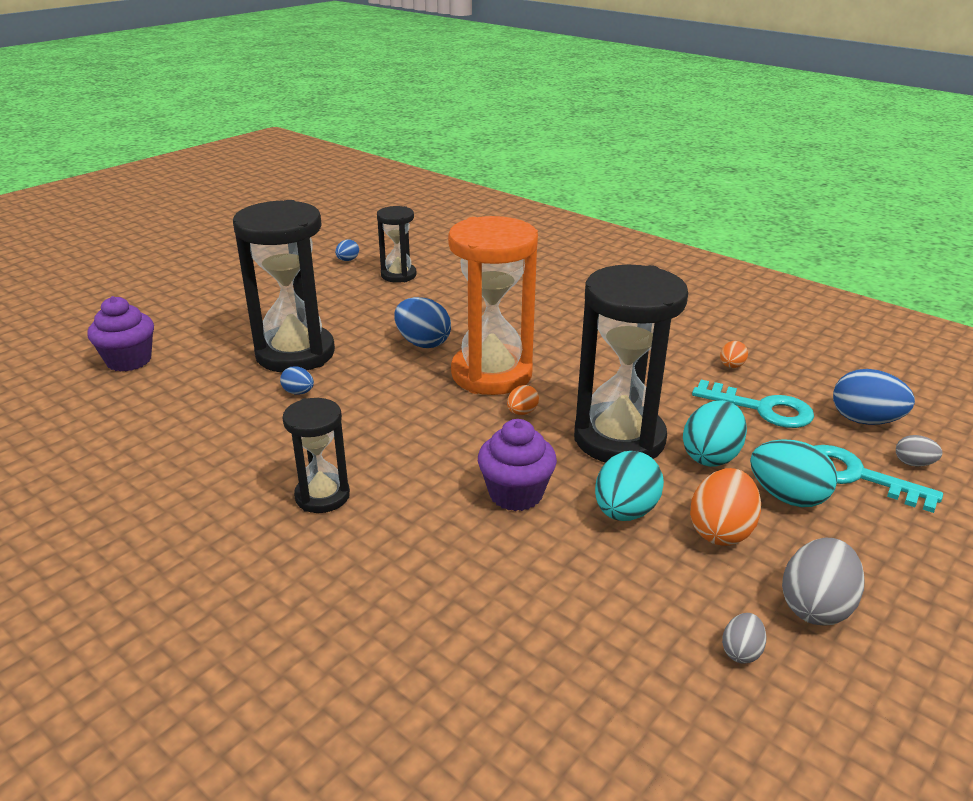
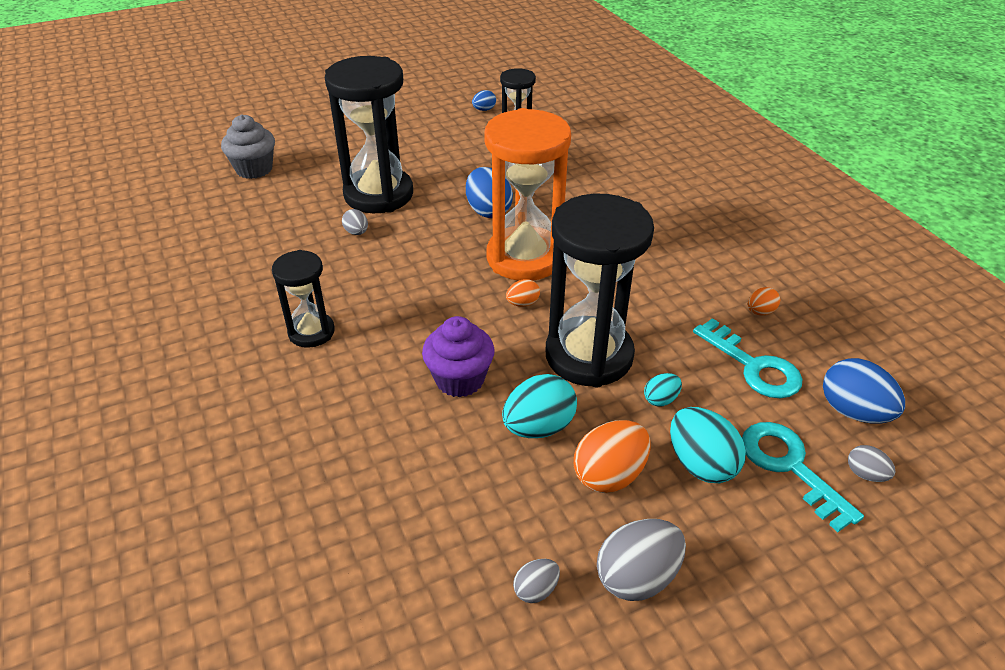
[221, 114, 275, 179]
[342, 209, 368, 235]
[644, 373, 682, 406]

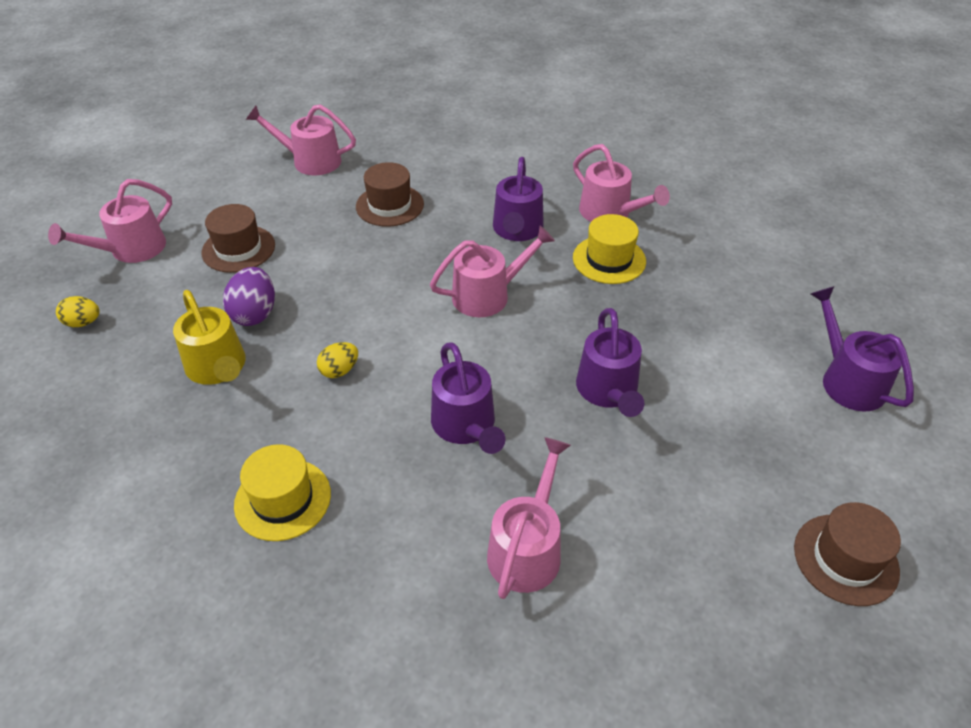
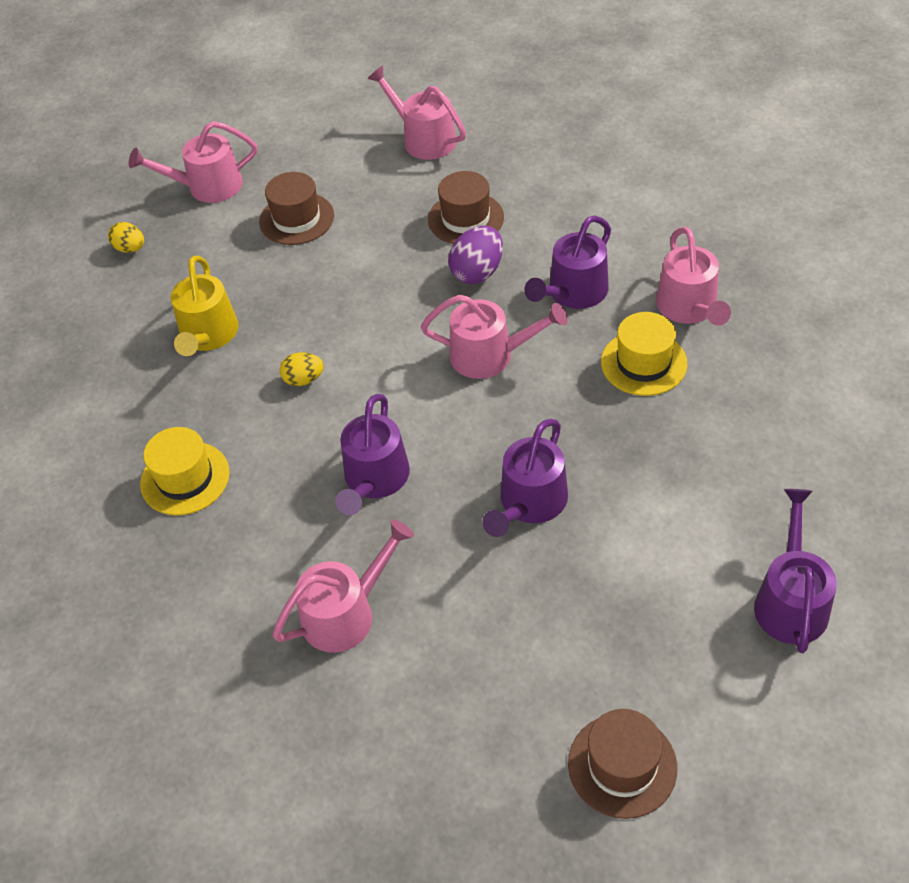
[448, 226, 503, 284]

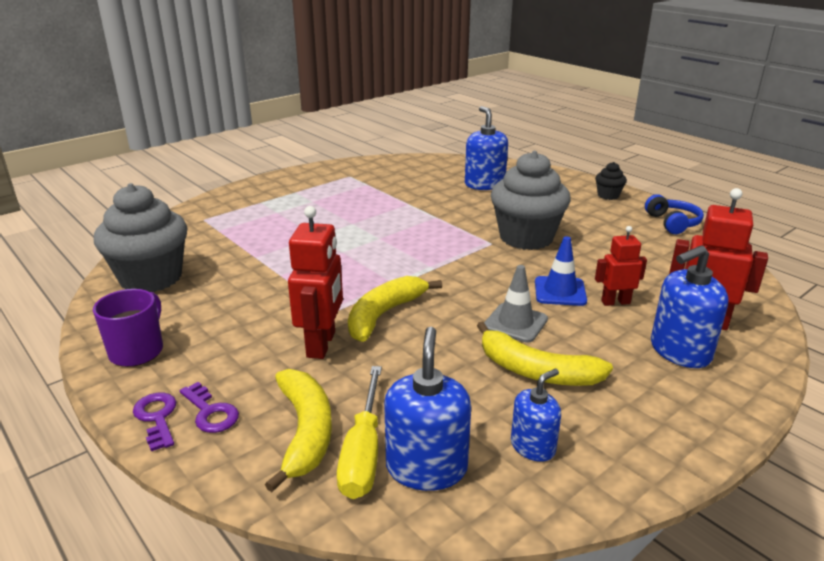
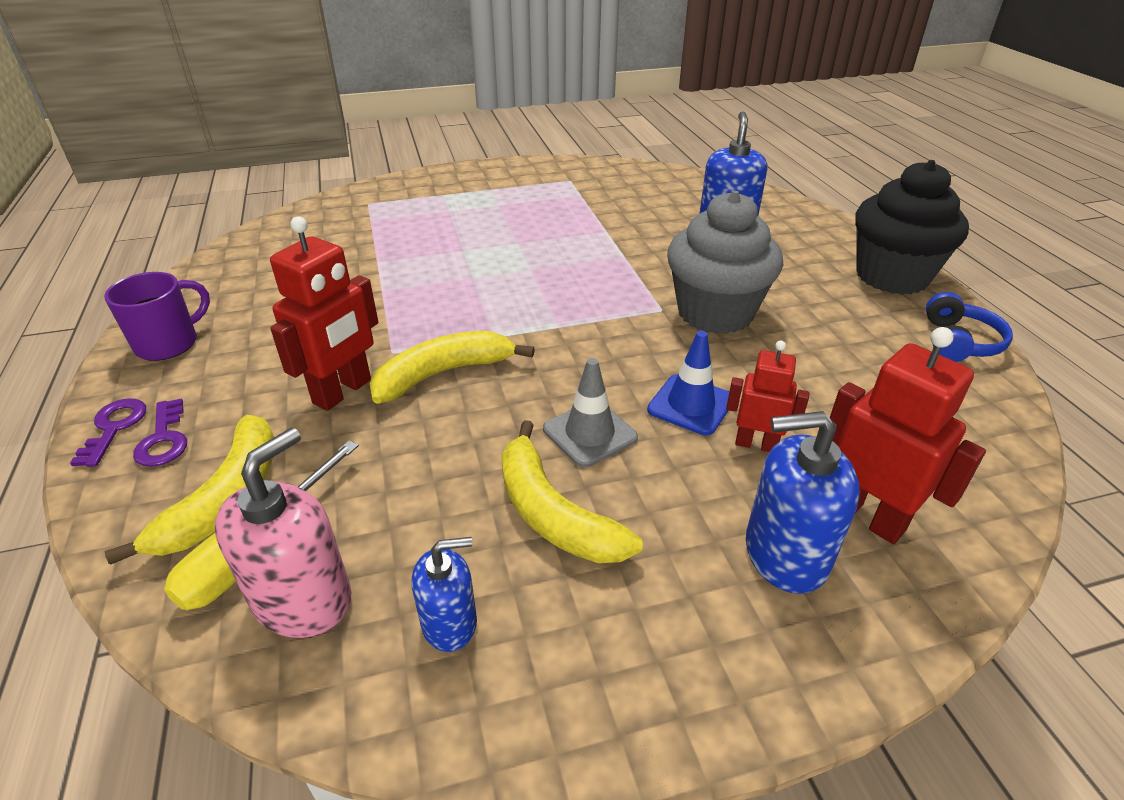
[94, 183, 187, 292] (first image)
[215, 428, 352, 638]
[855, 160, 969, 295]

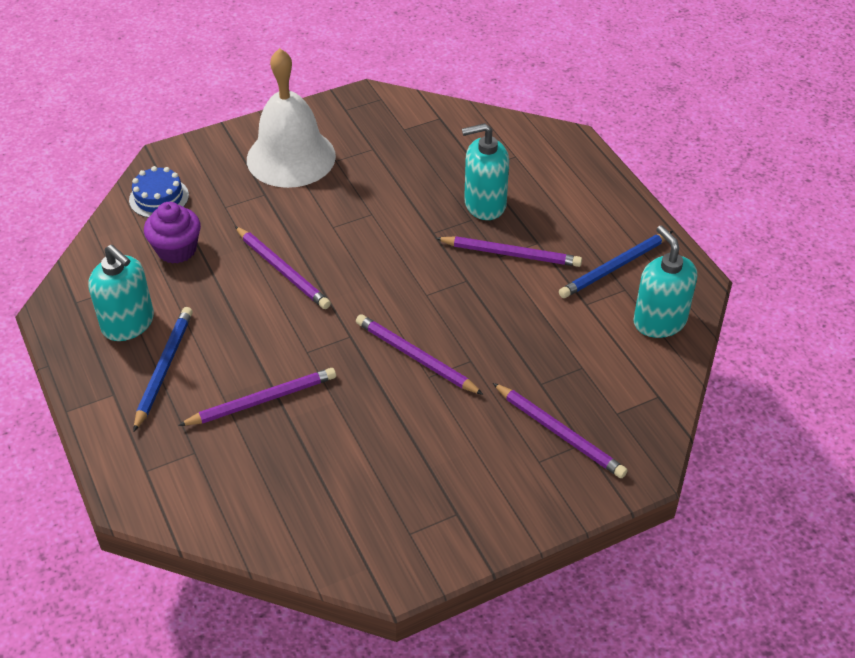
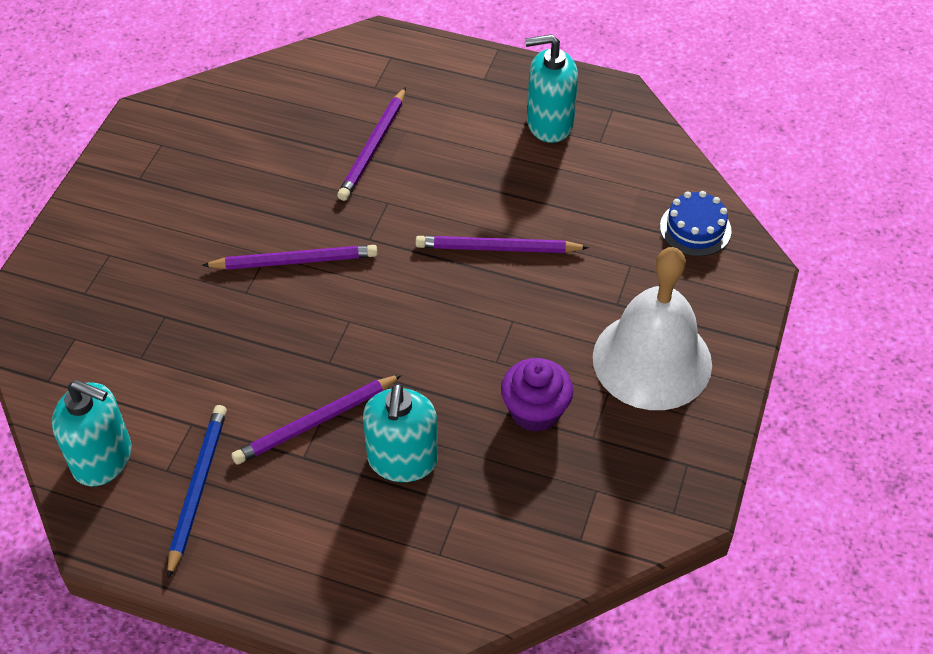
[133, 307, 193, 432] (first image)
[493, 383, 628, 478] (first image)
[501, 358, 573, 432]
[363, 383, 438, 482]

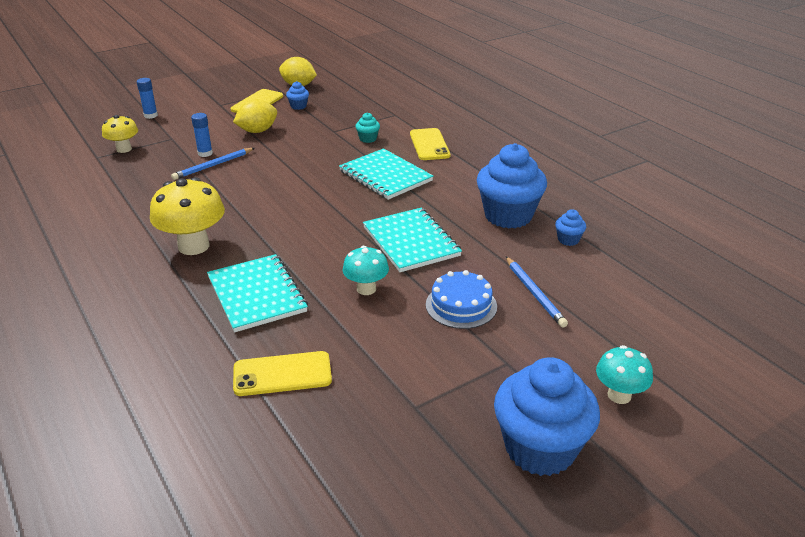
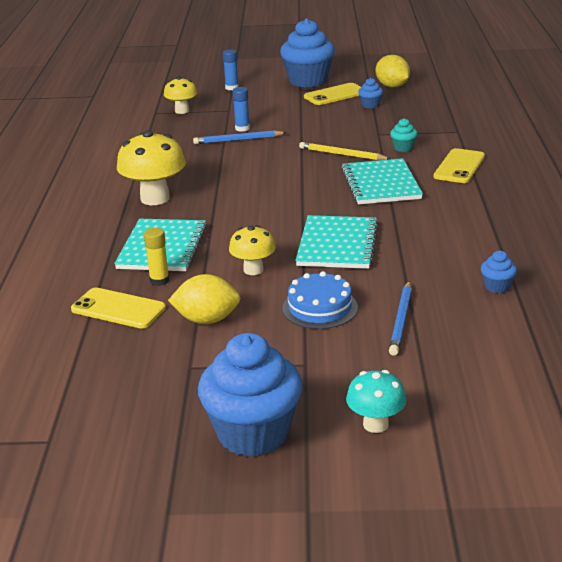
[144, 228, 169, 286]
[299, 142, 391, 160]
[168, 274, 240, 324]
[280, 18, 335, 87]
[229, 225, 276, 275]

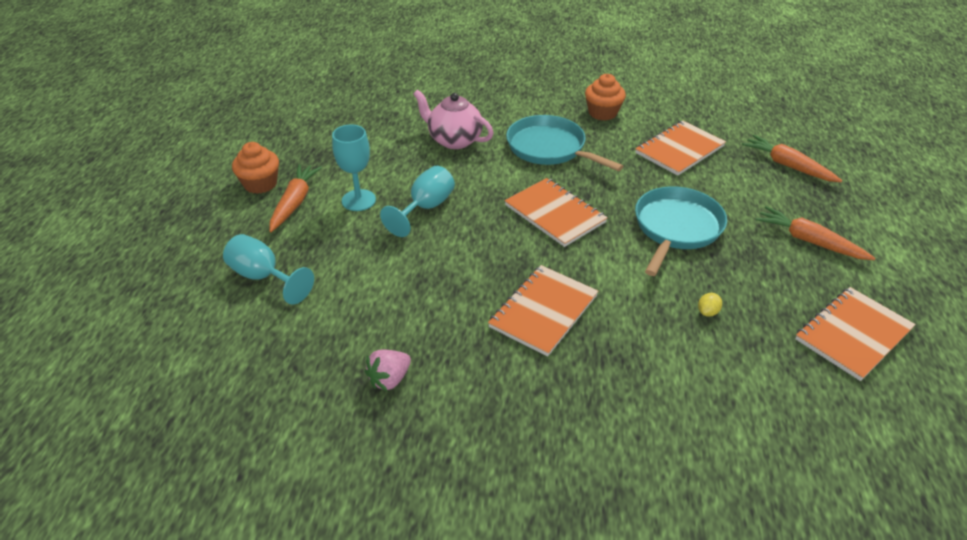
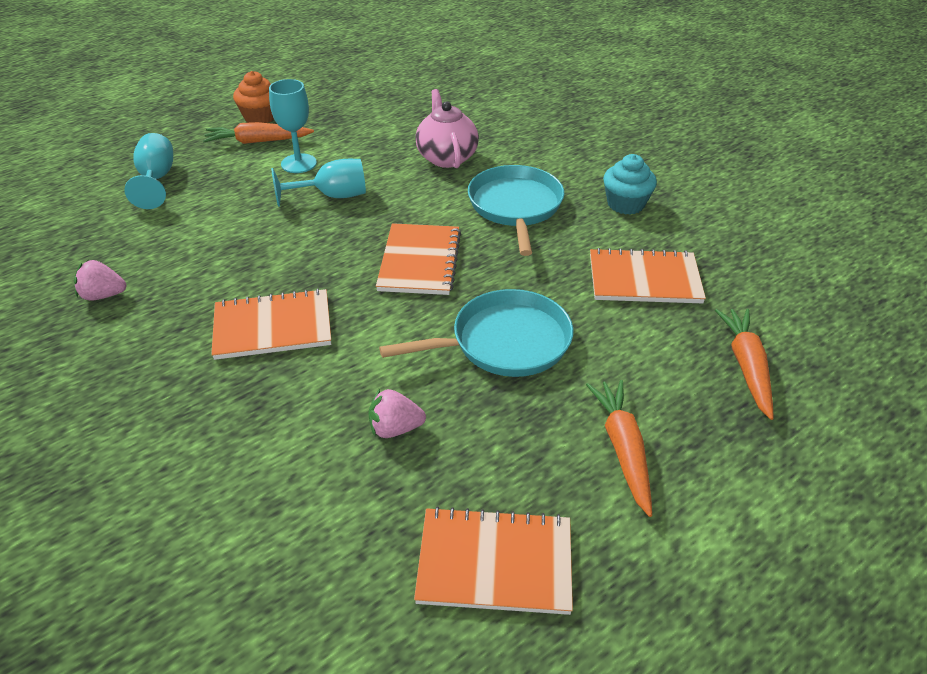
[368, 389, 426, 438]
[603, 154, 657, 215]
[203, 122, 314, 144]

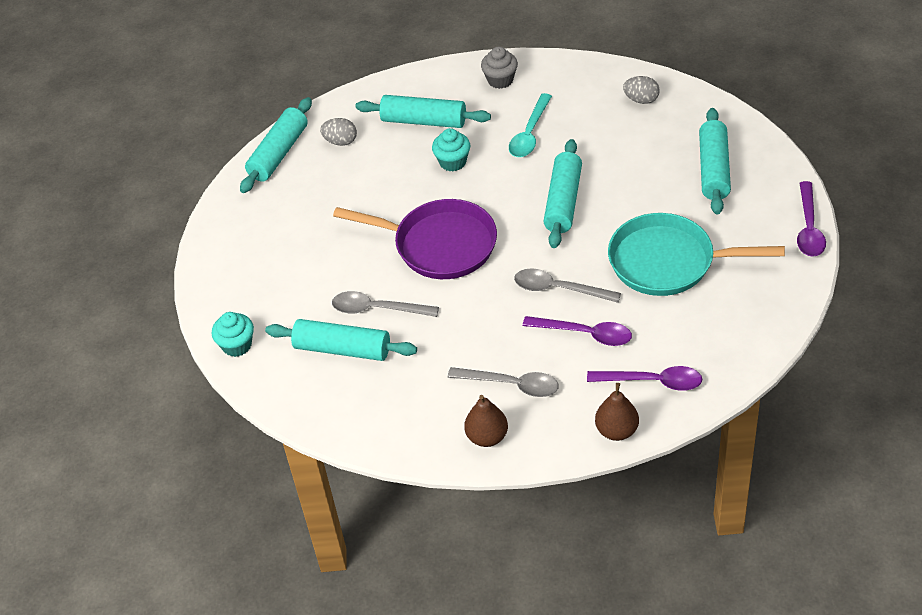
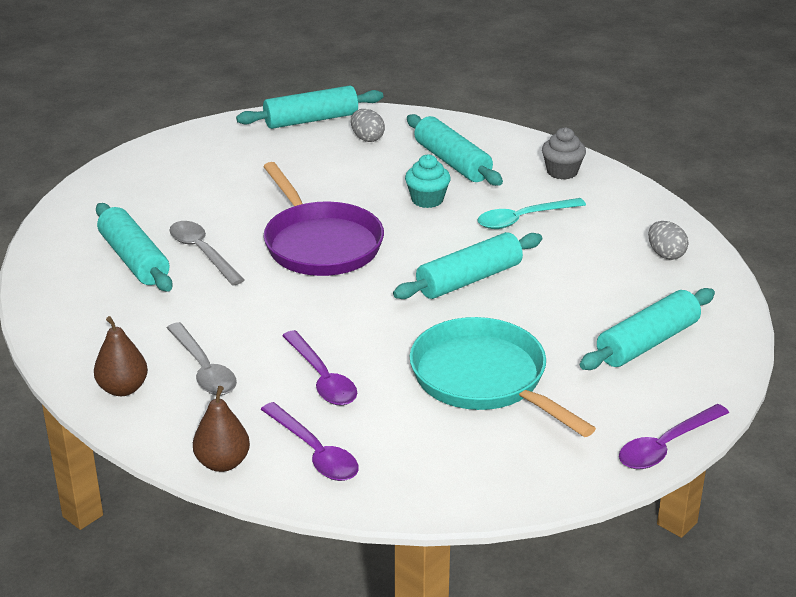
[212, 312, 254, 357] (first image)
[514, 268, 621, 303] (first image)

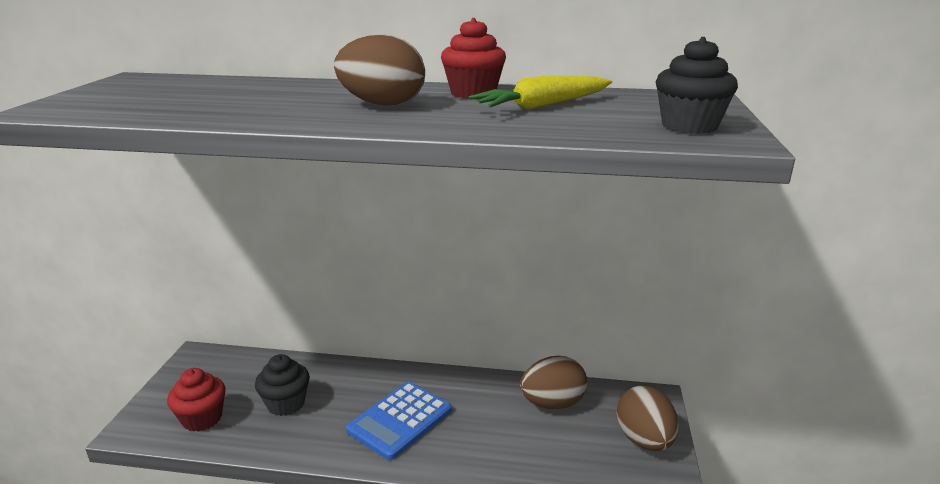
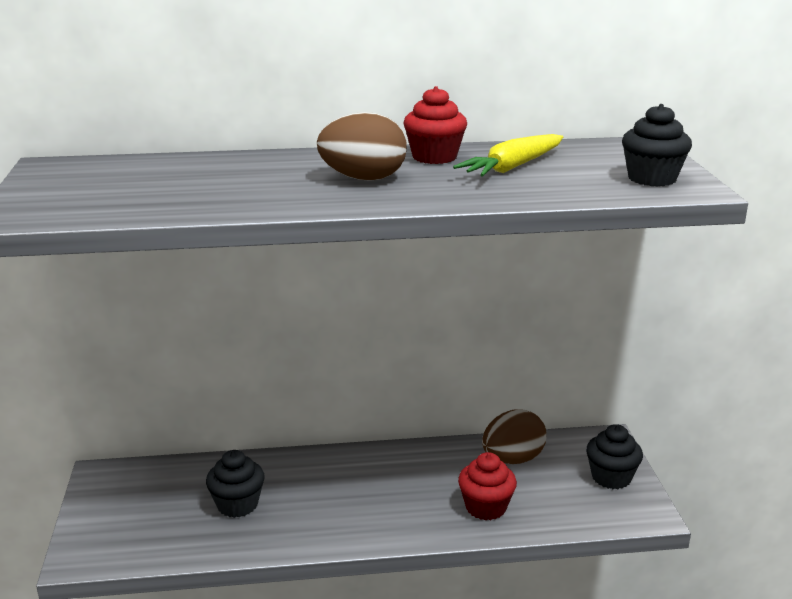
[346, 382, 452, 460] (first image)
[458, 452, 517, 520]
[586, 424, 643, 489]

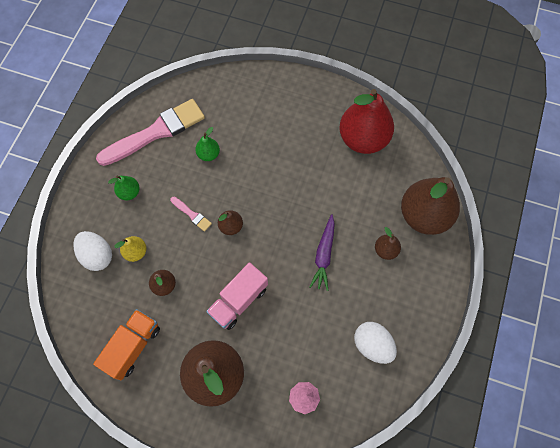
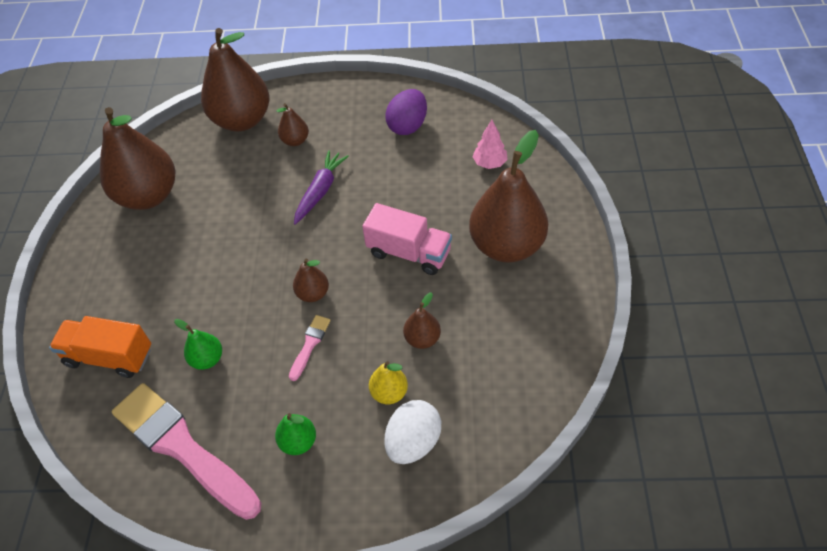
[49, 316, 151, 378]
[100, 107, 175, 210]
[385, 89, 427, 135]
[294, 150, 349, 225]

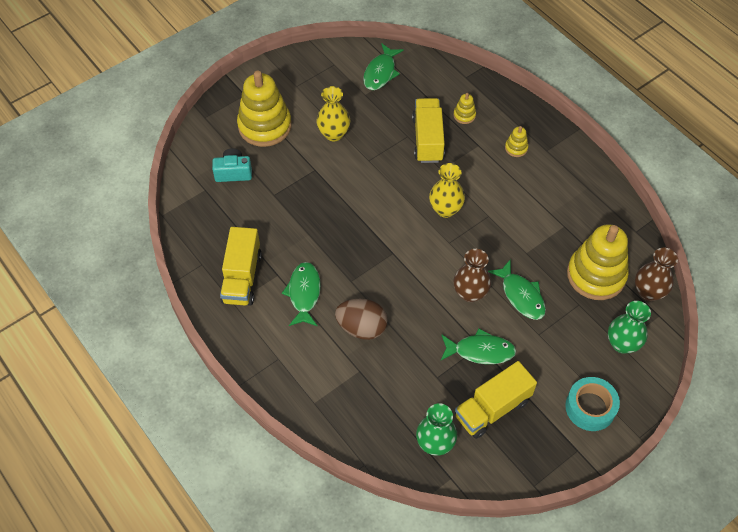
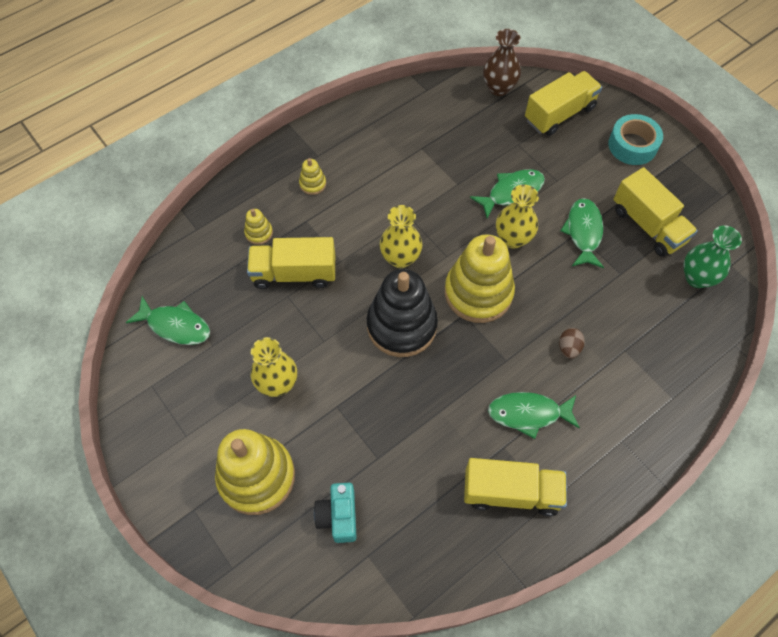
[367, 269, 438, 357]
[445, 234, 515, 323]
[525, 71, 602, 136]
[496, 185, 539, 248]
[559, 328, 585, 359]

